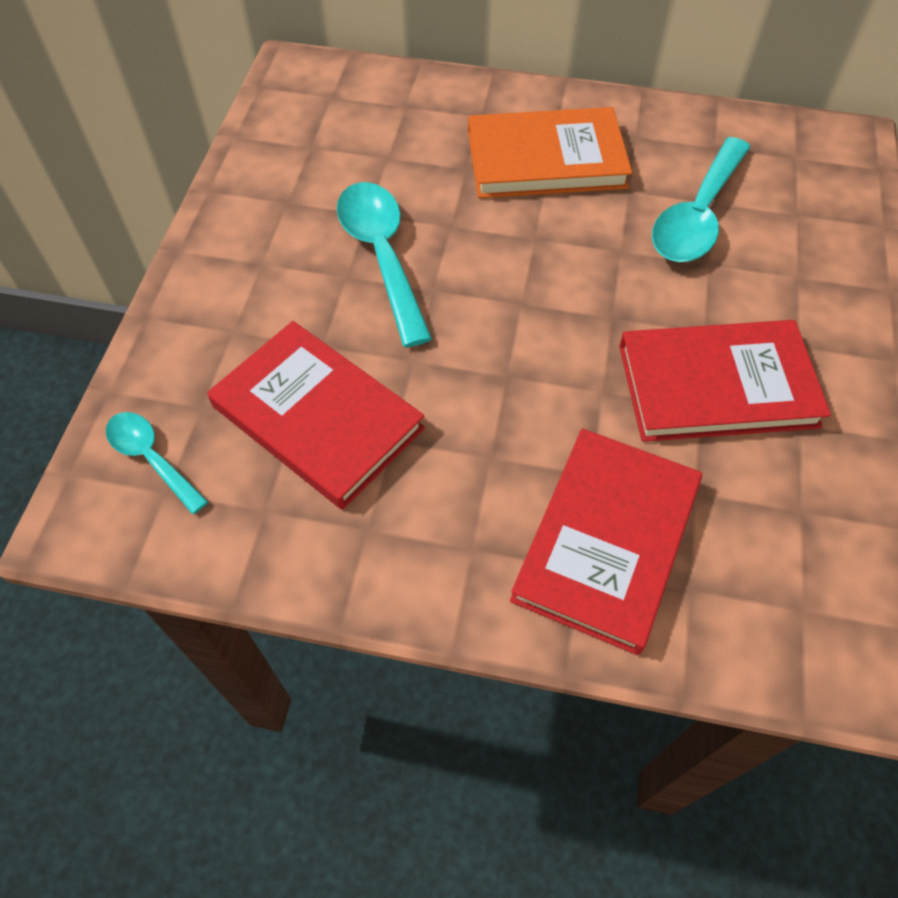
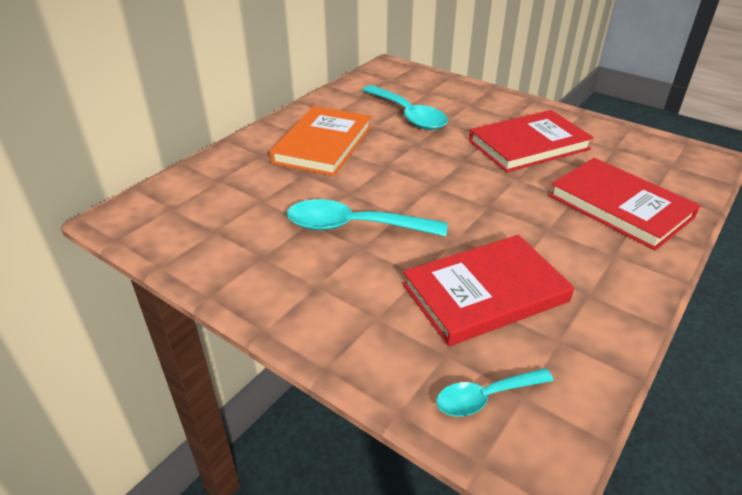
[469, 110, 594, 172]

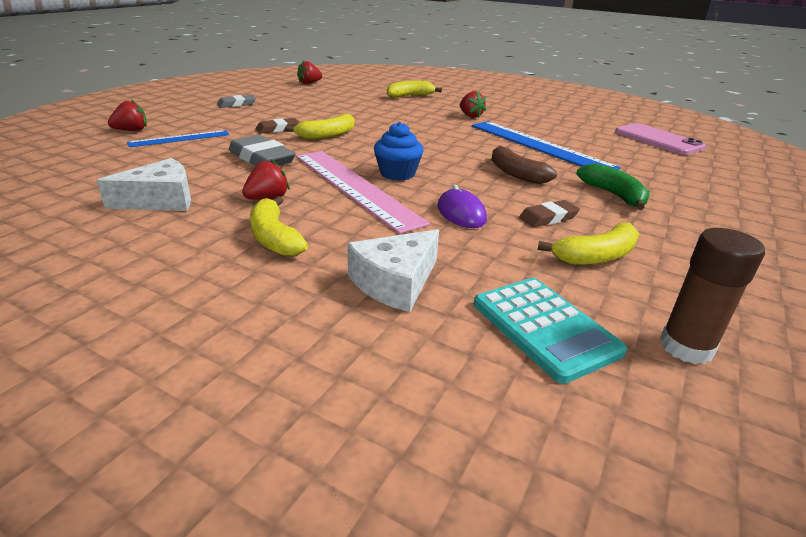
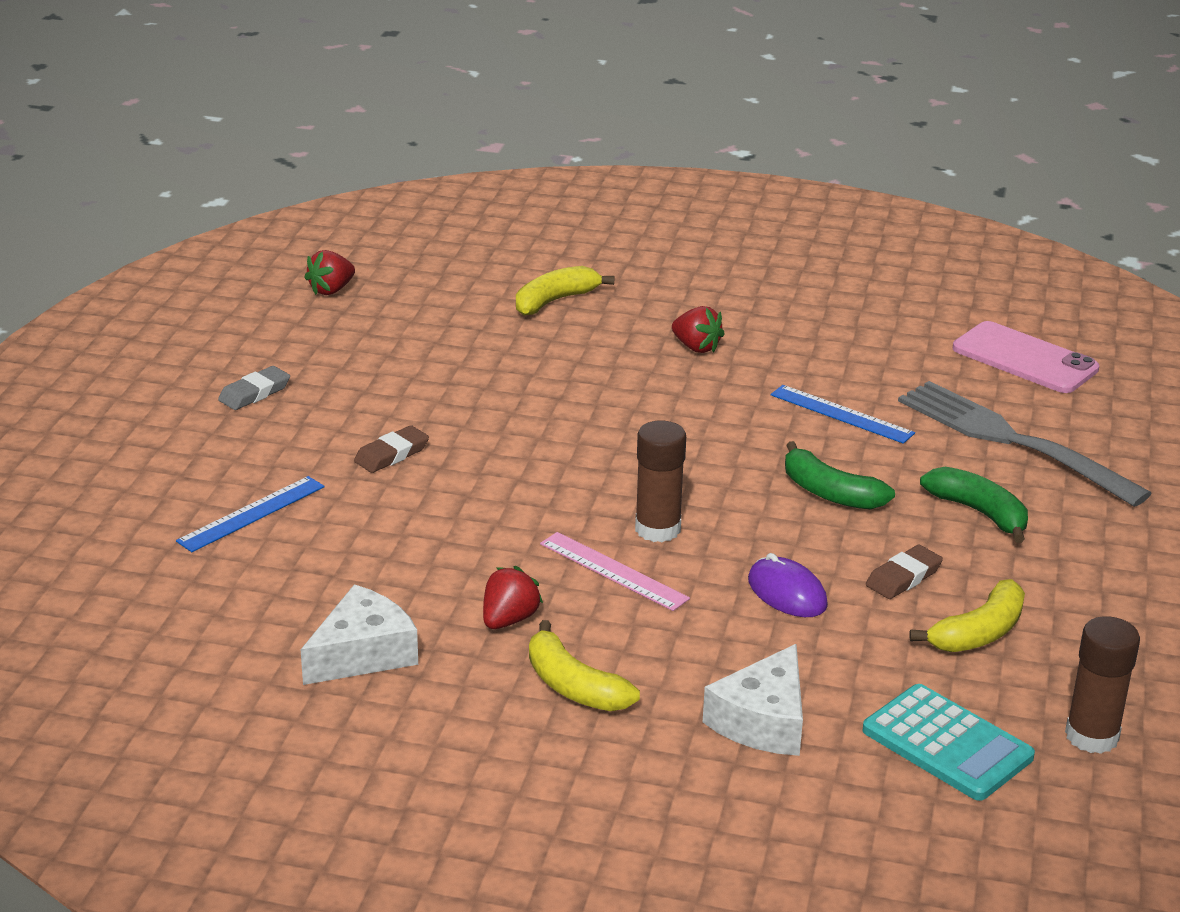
[108, 99, 147, 131] (first image)
[229, 135, 296, 166] (first image)
[285, 114, 354, 140] (first image)
[898, 381, 1152, 507]
[635, 421, 686, 542]
[785, 441, 895, 509]
[540, 532, 690, 611]
[771, 385, 915, 444]

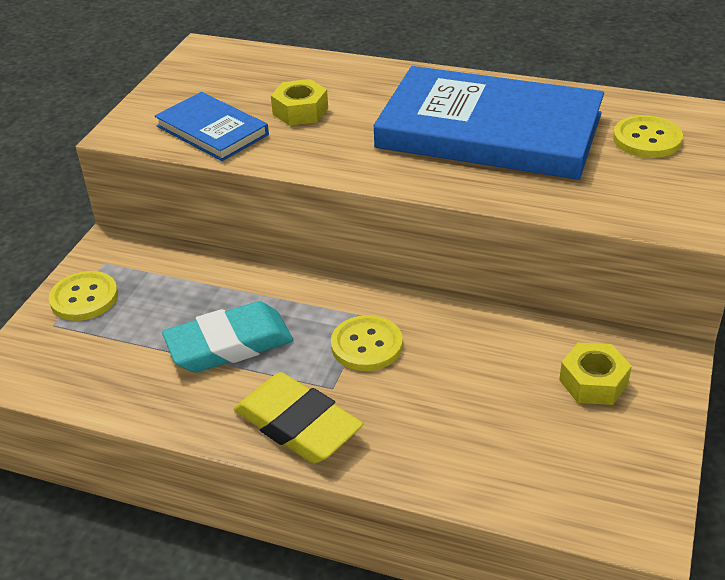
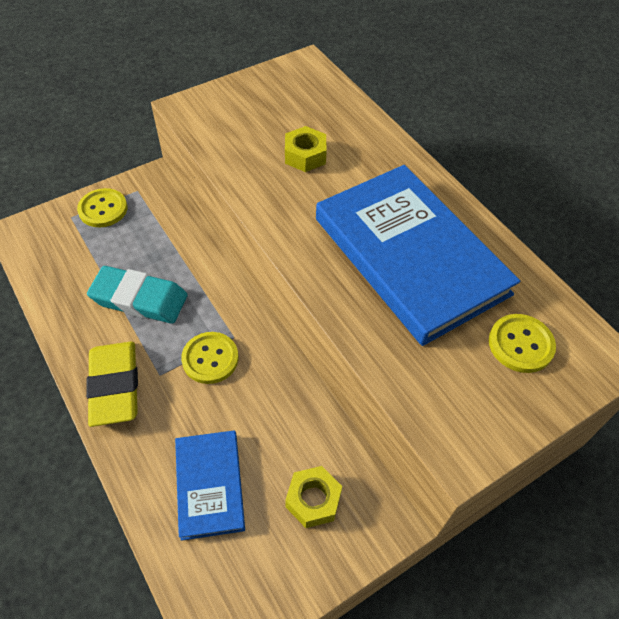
[175, 430, 245, 541]

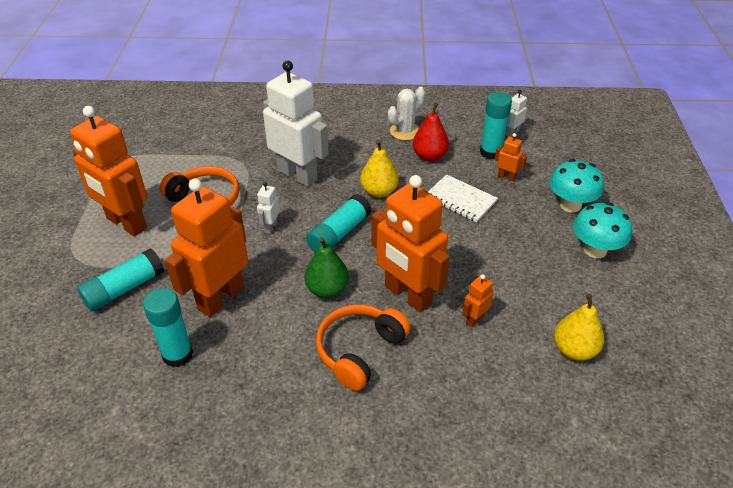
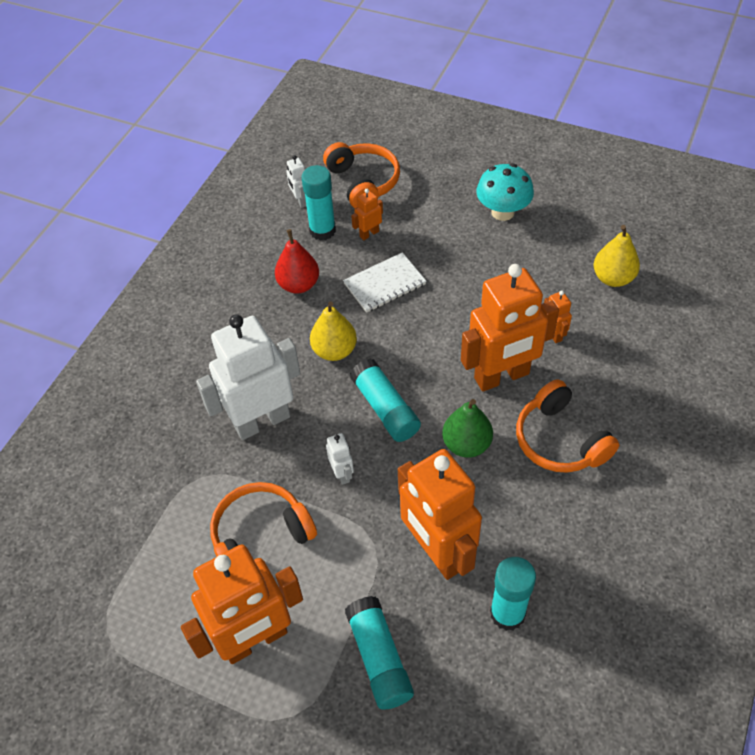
[388, 86, 425, 140] (first image)
[549, 159, 604, 213] (first image)
[323, 142, 400, 208]
[326, 433, 354, 485]

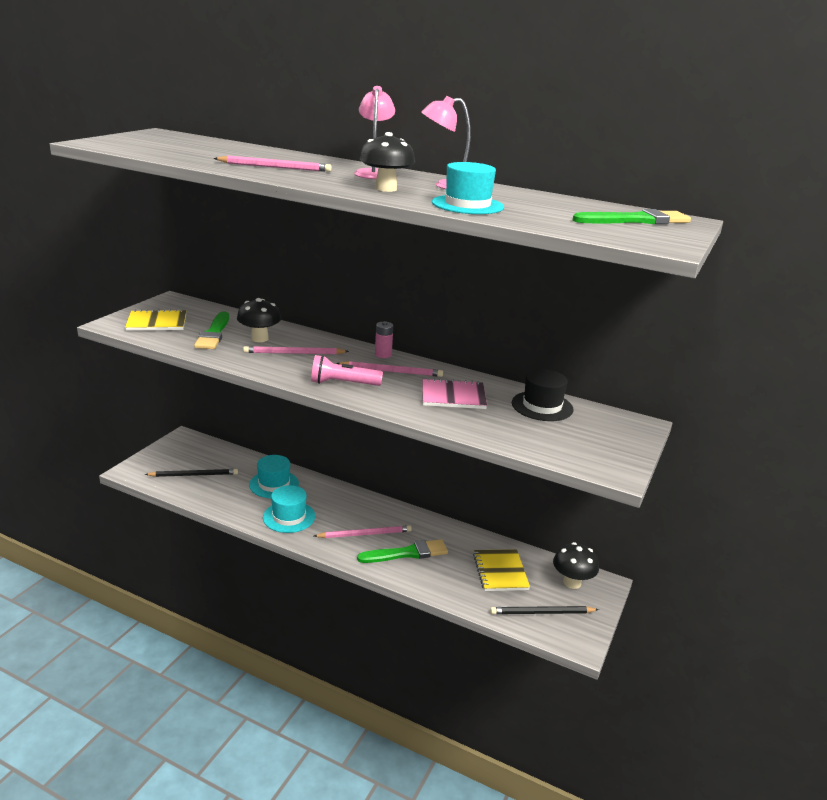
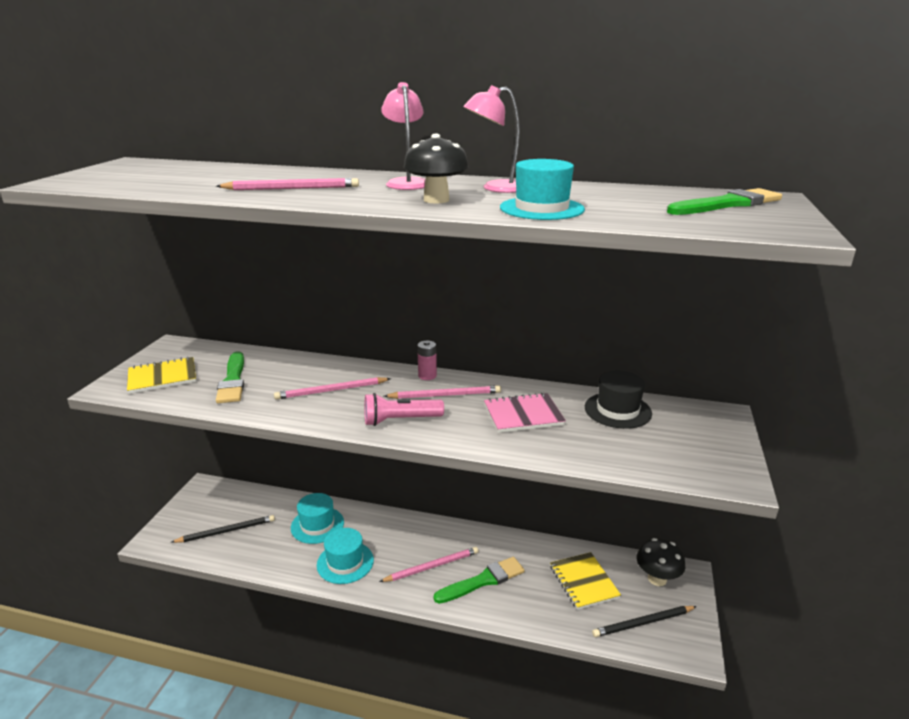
[237, 298, 282, 342] (first image)

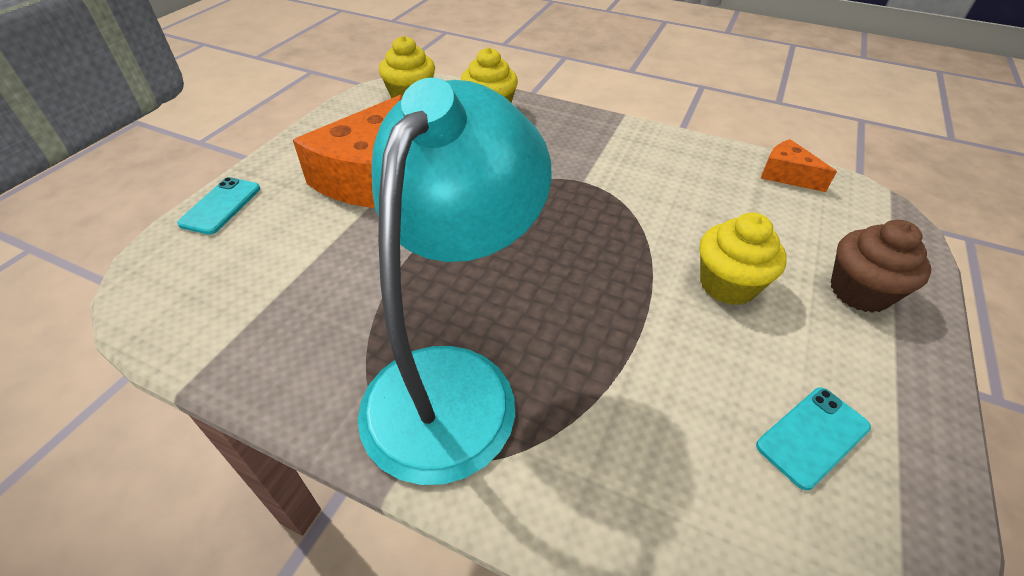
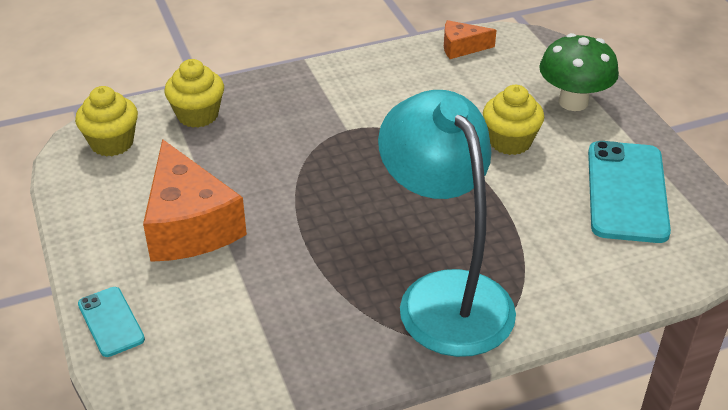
[539, 33, 619, 111]
[588, 141, 671, 243]

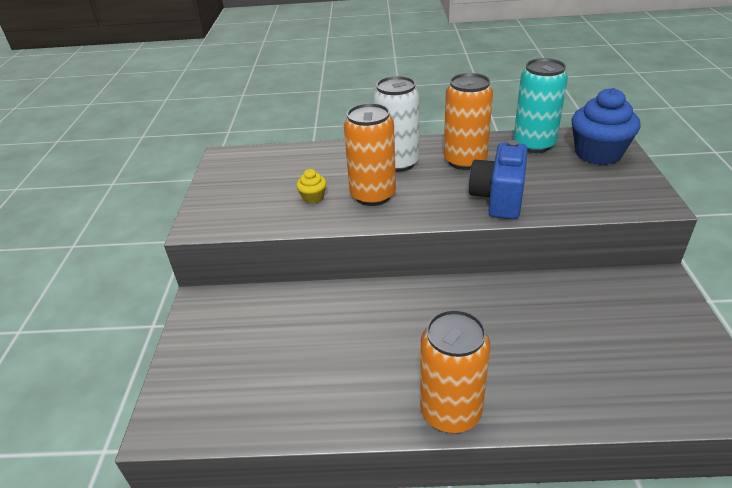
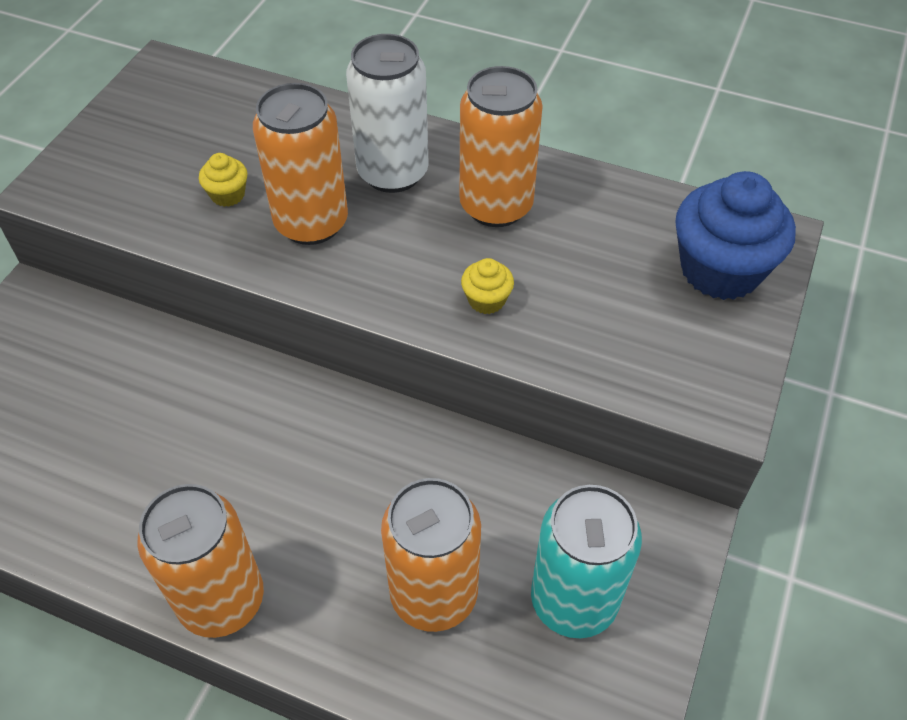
[381, 478, 481, 632]
[531, 485, 642, 638]
[461, 258, 514, 314]

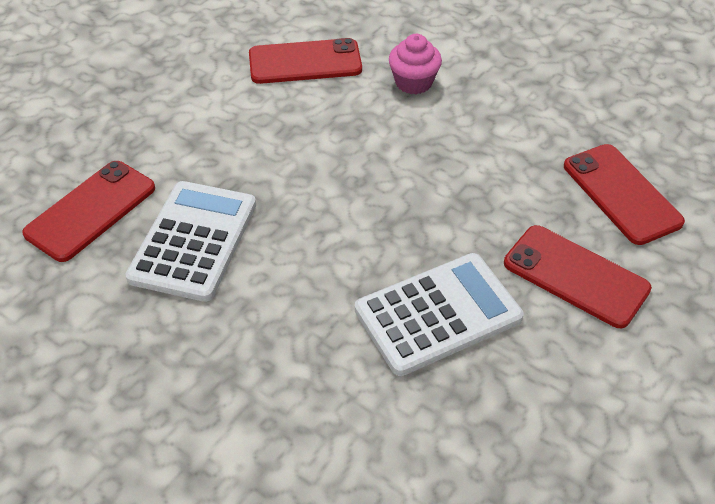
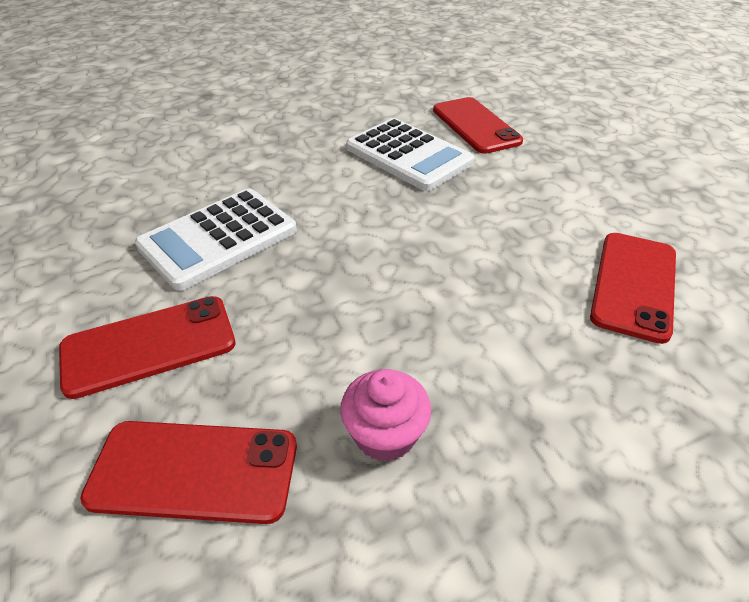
[340, 369, 431, 462]
[135, 189, 297, 291]

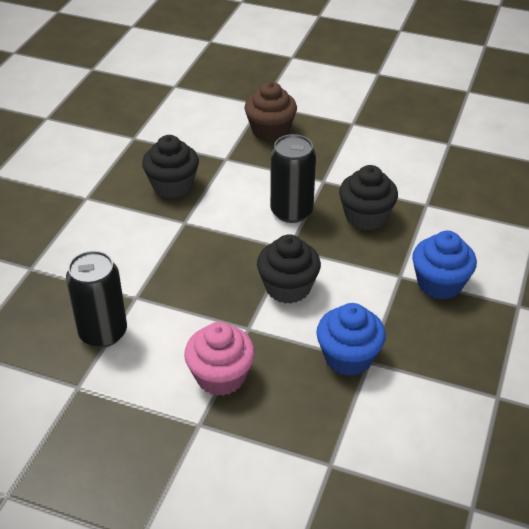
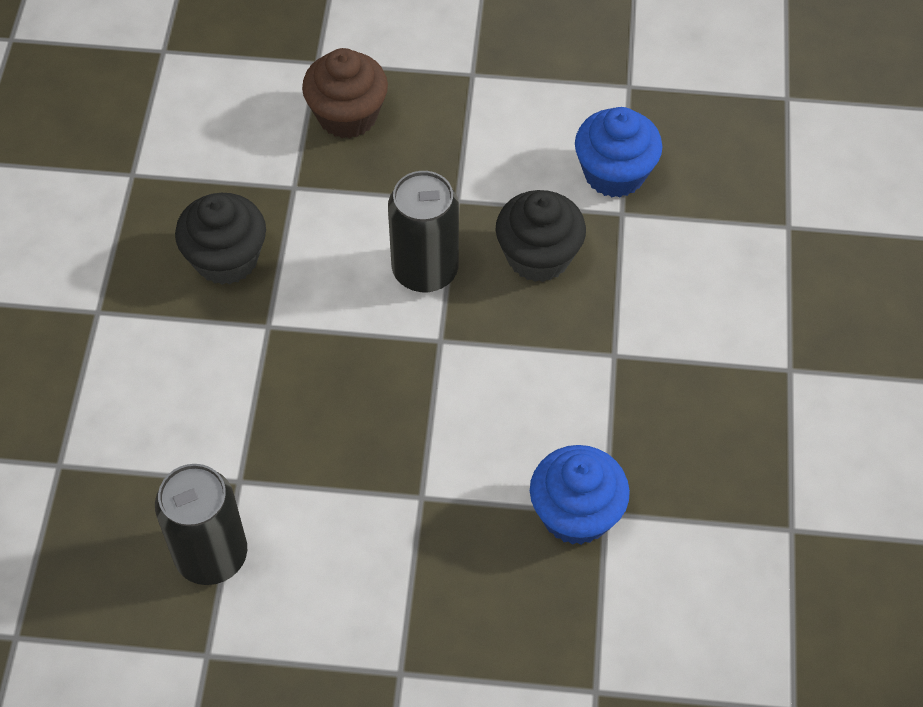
[184, 322, 255, 396] (first image)
[257, 234, 321, 304] (first image)
[575, 107, 662, 197]

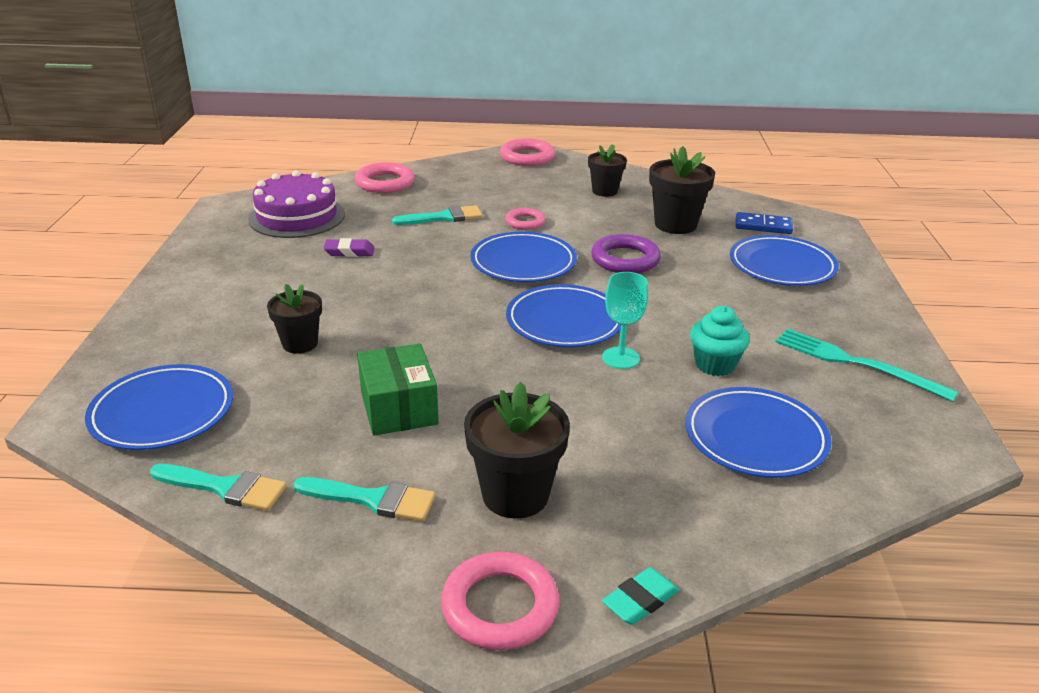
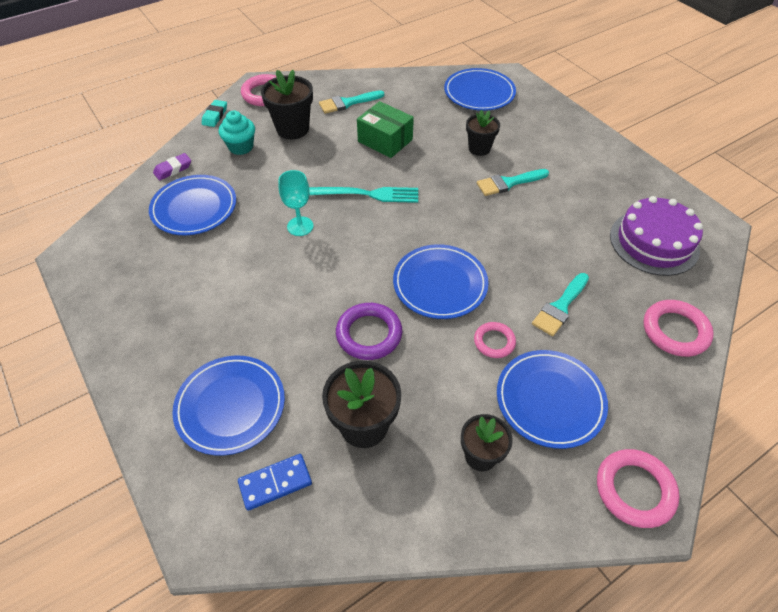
[477, 169, 549, 196]
[153, 153, 191, 181]
[497, 350, 608, 449]
[219, 110, 255, 155]
[309, 187, 418, 203]

